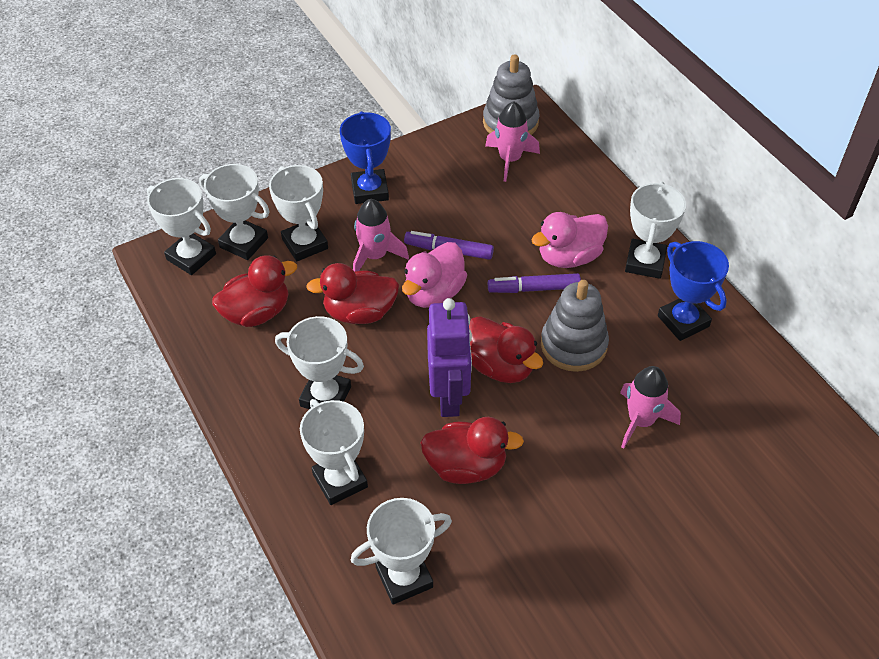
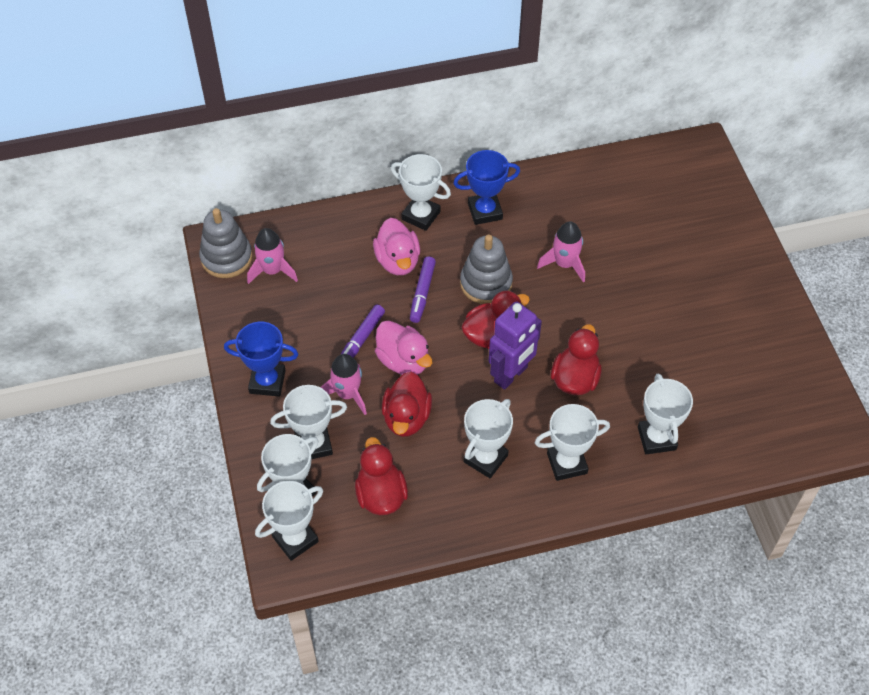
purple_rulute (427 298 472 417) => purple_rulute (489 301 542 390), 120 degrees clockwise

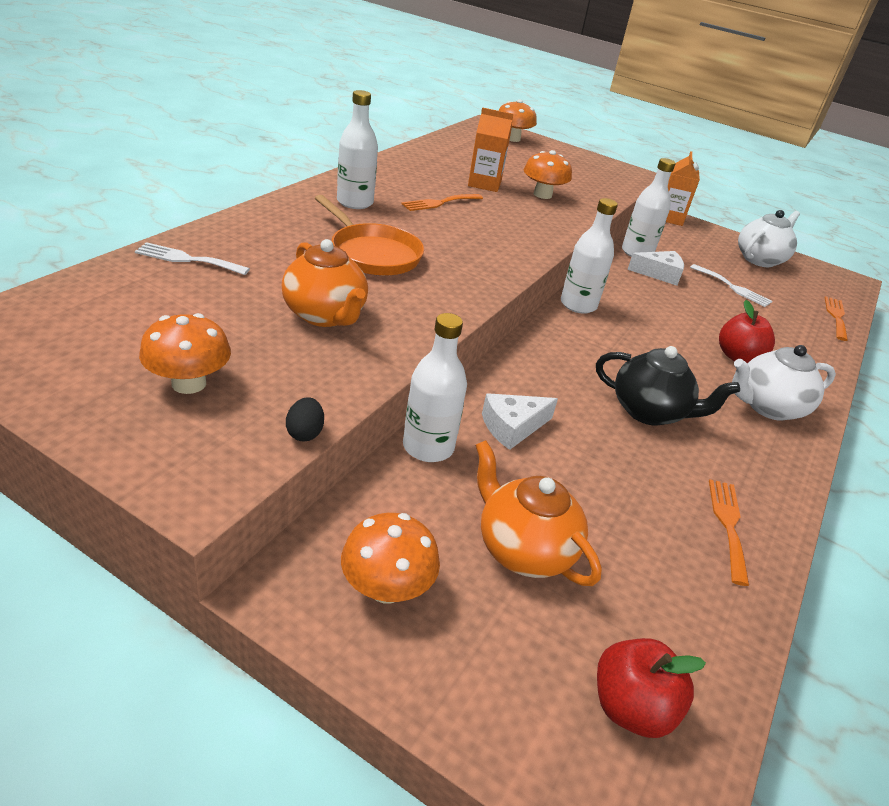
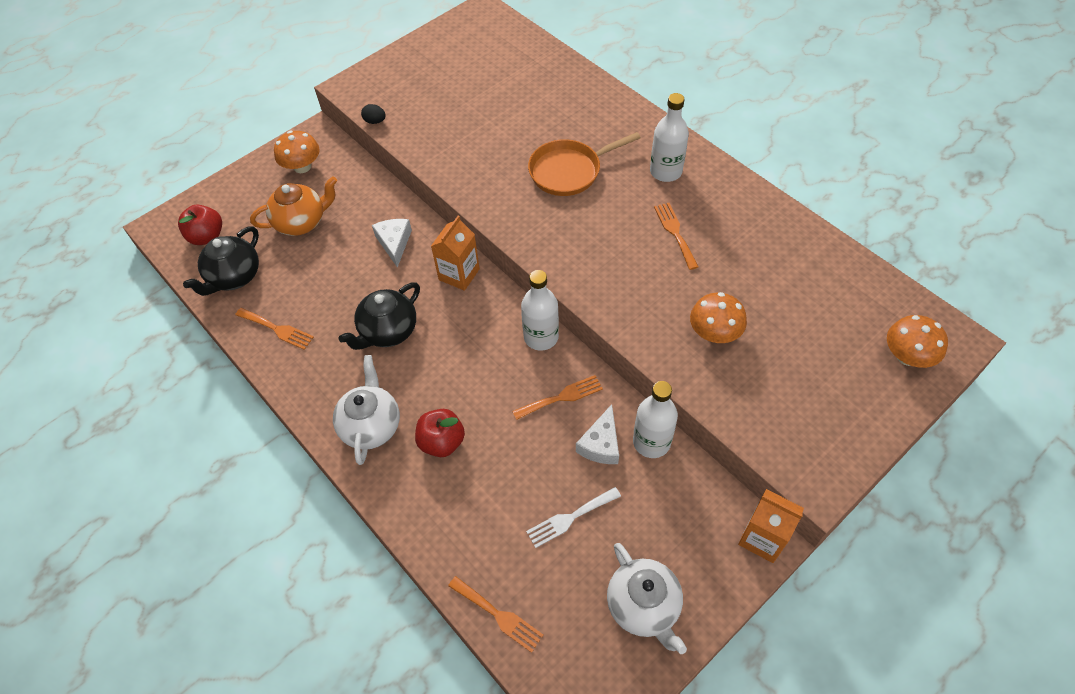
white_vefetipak (135 242 250 275) => nothing
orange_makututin (139 313 231 394) => nothing
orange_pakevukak (281 239 368 327) => nothing
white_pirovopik (403 313 467 462) => nothing
nothing => black_pakevukak (183 226 259 296)
nothing => orange_vefetipak (512 375 603 420)
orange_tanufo (468 107 513 192) => orange_tanufo (431 216 480 291), shifted

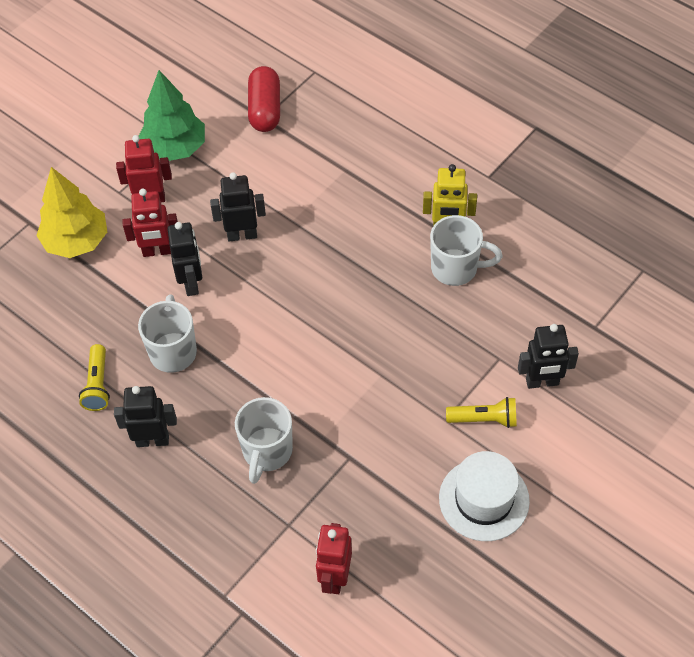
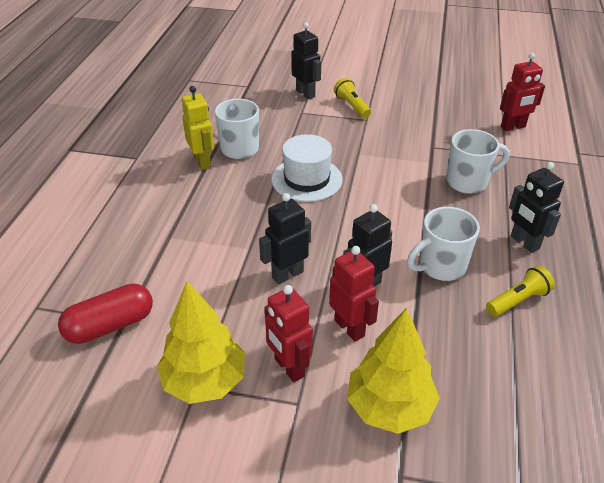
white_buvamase (439 451 530 541) => white_buvamase (271 134 343 202), shifted
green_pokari (139 70 205 161) => yellow_pokari (157 281 245 404)
black_rulute (210 172 266 241) => black_rulute (259 193 311 284), 90 degrees clockwise

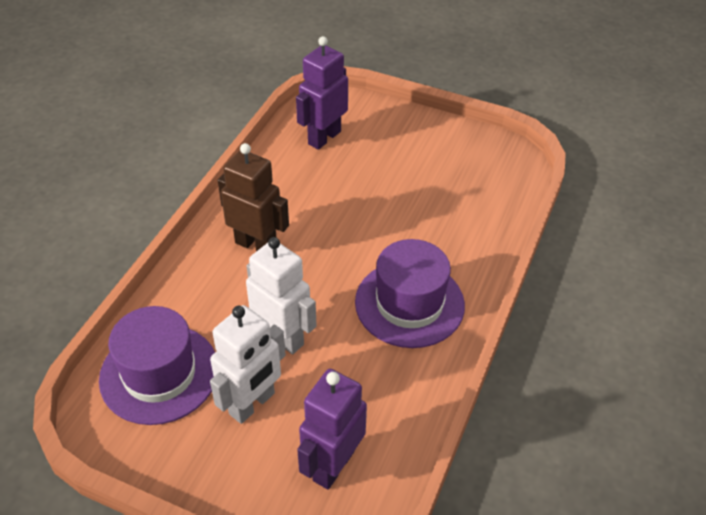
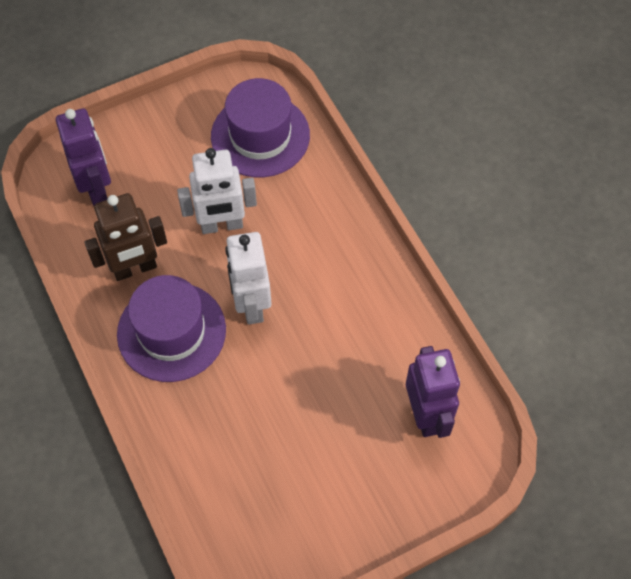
white_rulute (210 305 286 424) => white_rulute (225 232 272 325), shifted
brown_rulute (218 143 289 251) => brown_rulute (85 193 167 281), shifted

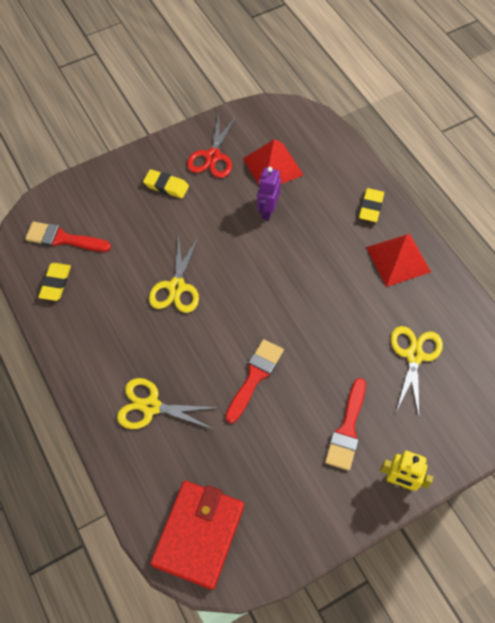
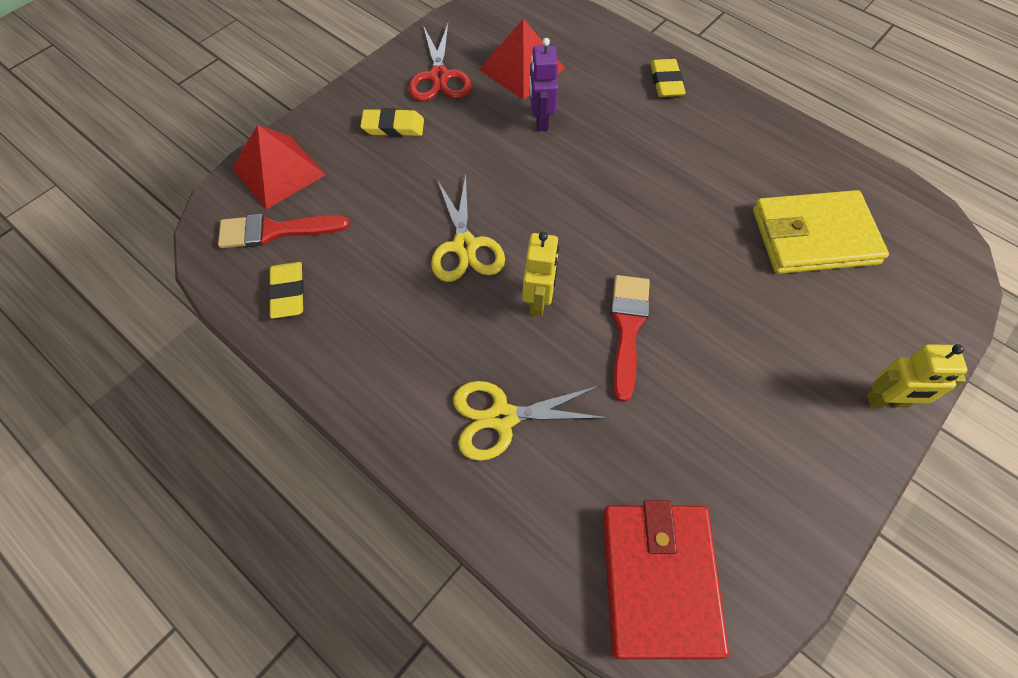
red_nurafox (325 378 366 471) => nothing
nothing => yellow_rulute (523 232 559 316)
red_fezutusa (366 233 431 287) => red_fezutusa (232 125 326 209), shifted
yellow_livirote (390 326 443 416) => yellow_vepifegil (753 190 889 274)

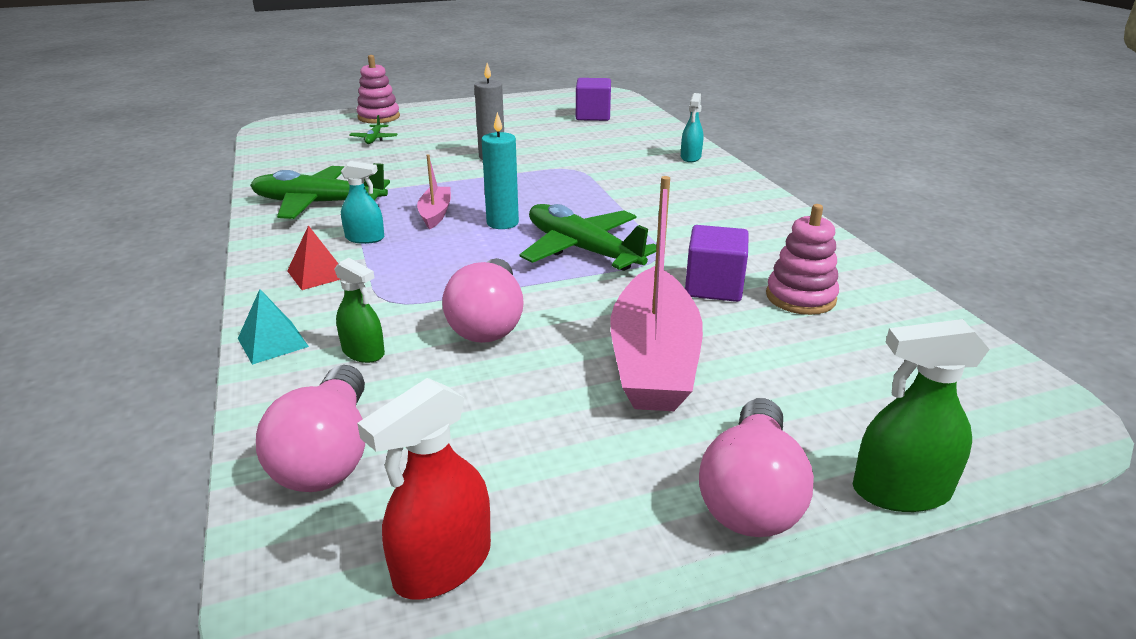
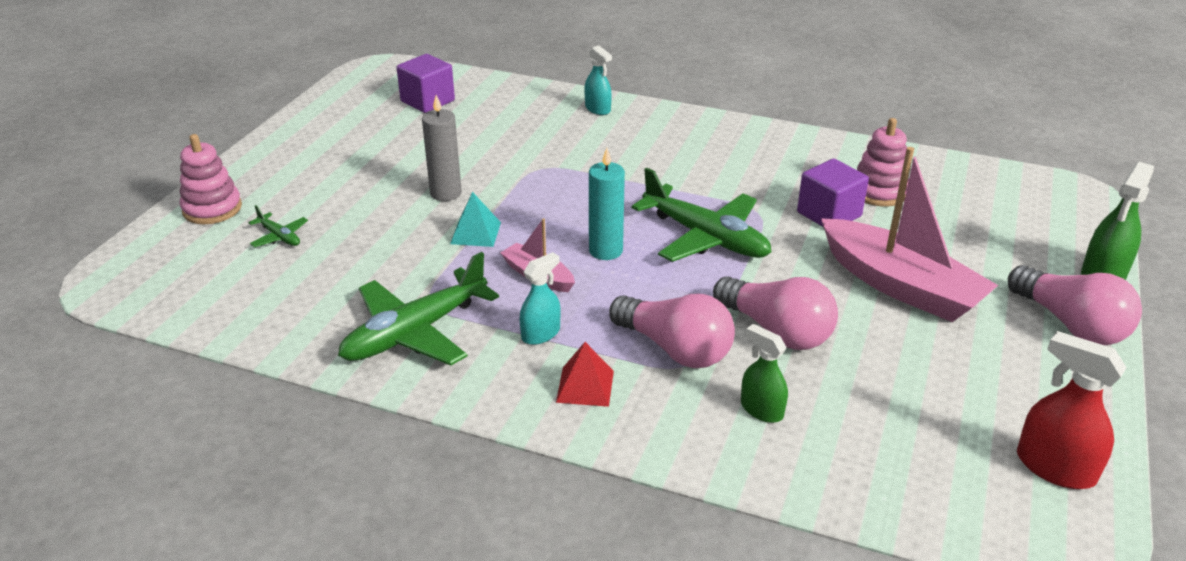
turquoise_fezutusa (238 289 309 365) => turquoise_fezutusa (450 192 501 247), shifted
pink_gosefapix (256 365 365 492) => pink_gosefapix (609 294 735 368), shifted
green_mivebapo (335 258 385 363) => green_mivebapo (741 324 788 423), 120 degrees counterclockwise
red_mivebapo (357 378 491 599) => red_mivebapo (1017 331 1127 489), 135 degrees clockwise
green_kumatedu (519 204 657 271) => green_kumatedu (632 168 771 262), 135 degrees counterclockwise

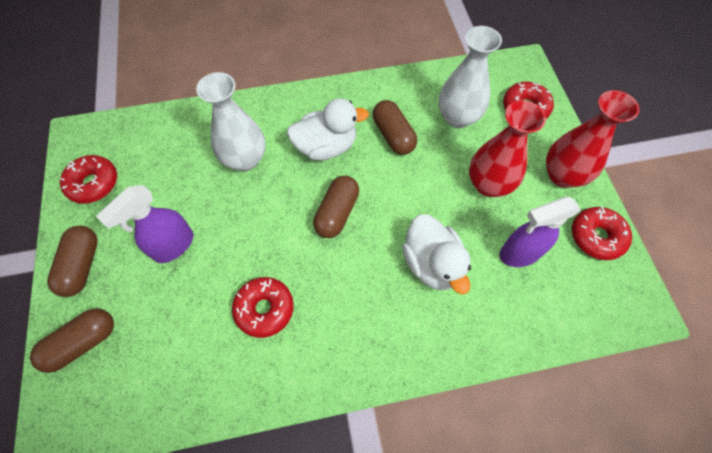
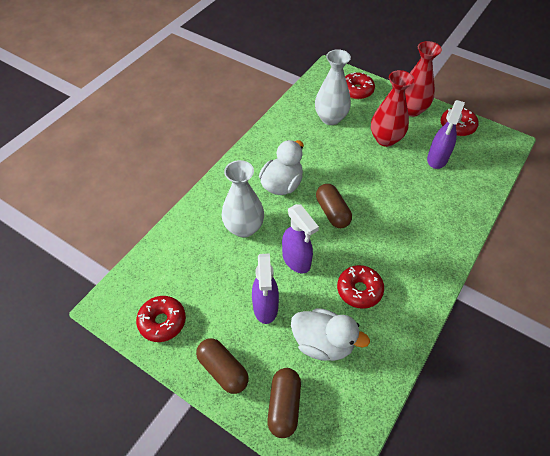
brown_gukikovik (373 100 417 155) => nothing
nothing => purple_mivebapo (282 204 319 273)
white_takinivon (402 215 471 294) => white_takinivon (291 308 370 361), shifted

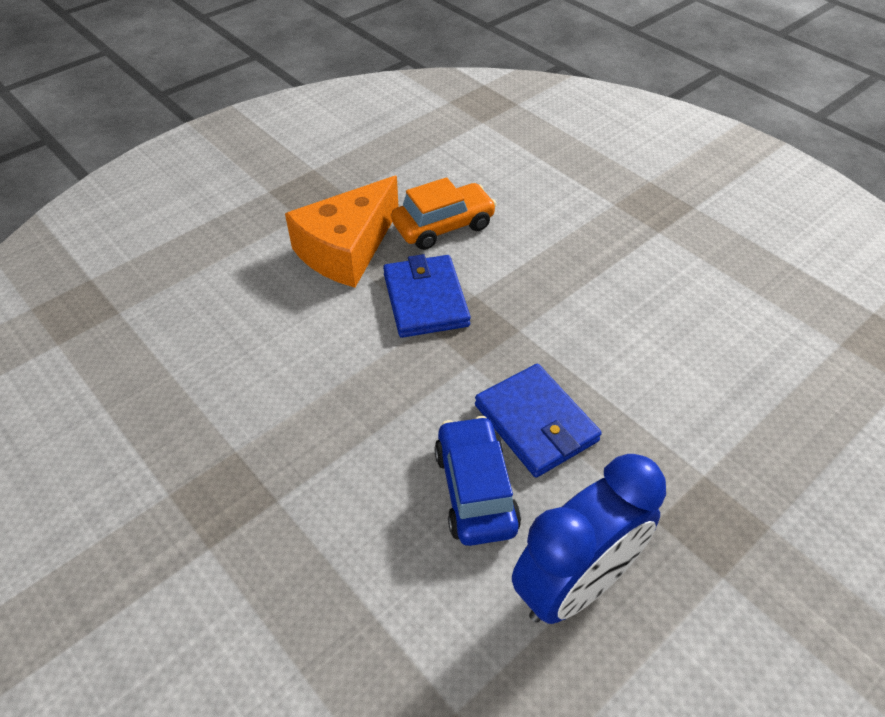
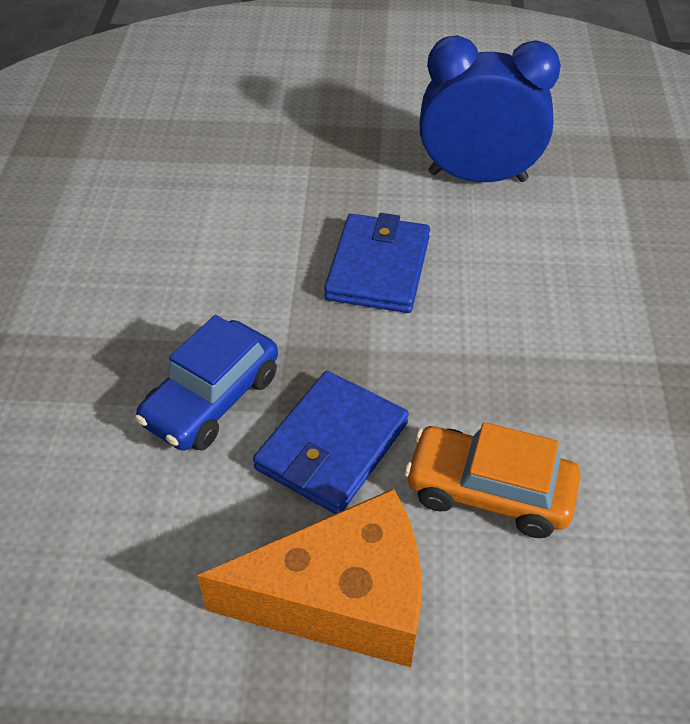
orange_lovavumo (391 177 497 250) => orange_lovavumo (404 422 581 538), shifted
blue_lovavumo (434 416 521 546) => blue_lovavumo (135 315 278 451), shifted

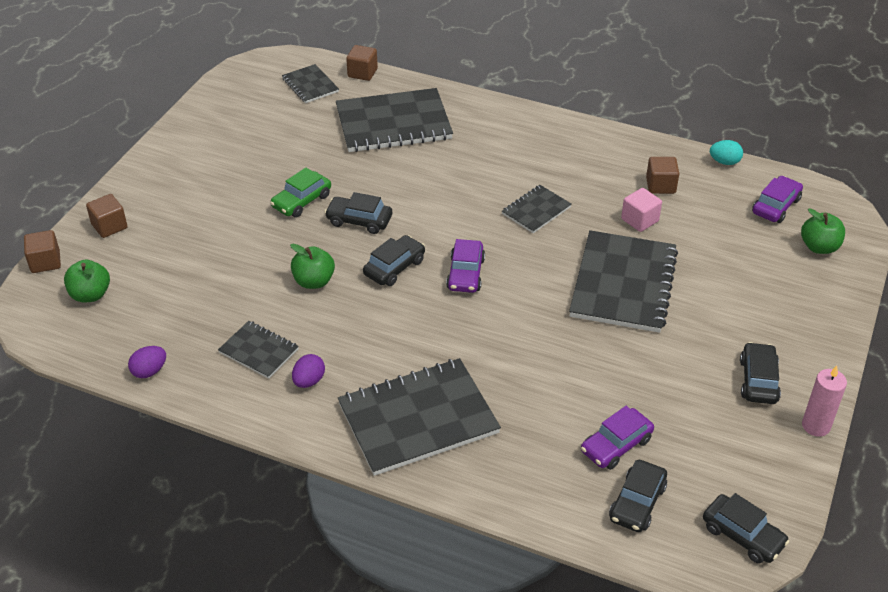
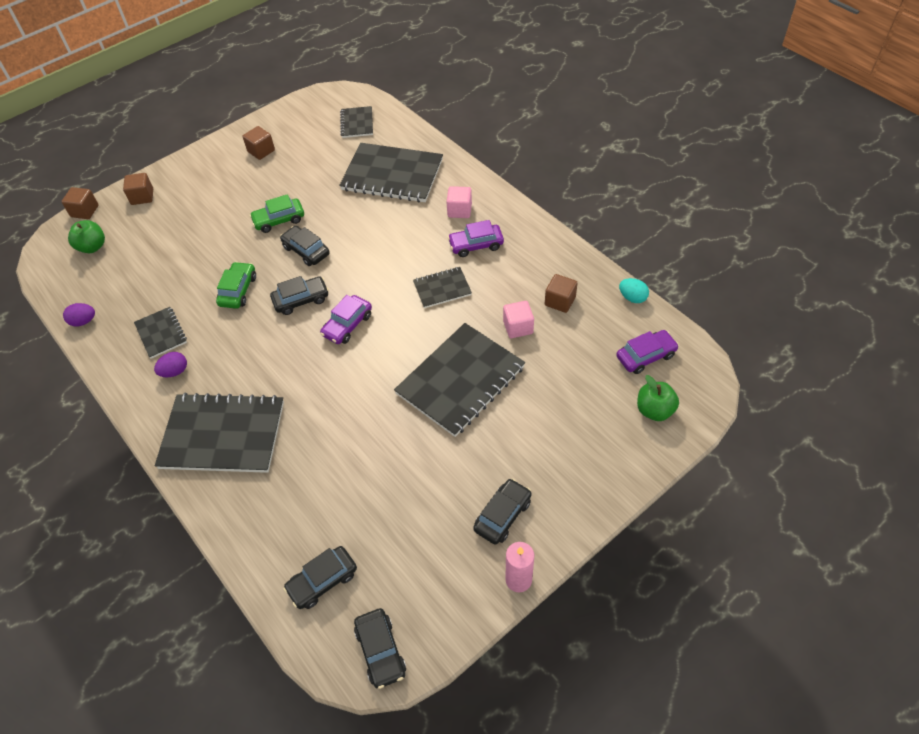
nothing => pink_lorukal (446 186 472 218)
brown_lorukal (346 45 378 81) => brown_lorukal (243 126 275 160), shifted
purple_lovavumo (581 406 654 470) => purple_lovavumo (448 220 504 257), shifted
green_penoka (290 244 335 289) => green_lovavumo (216 262 256 309)

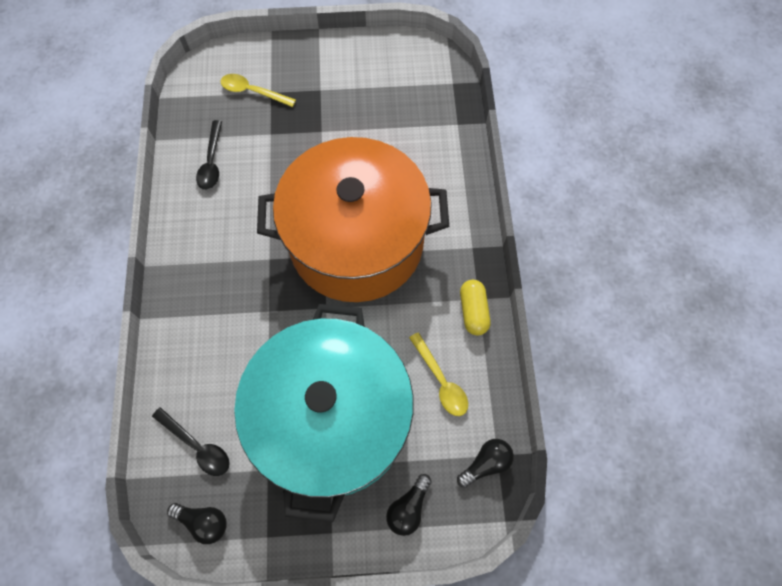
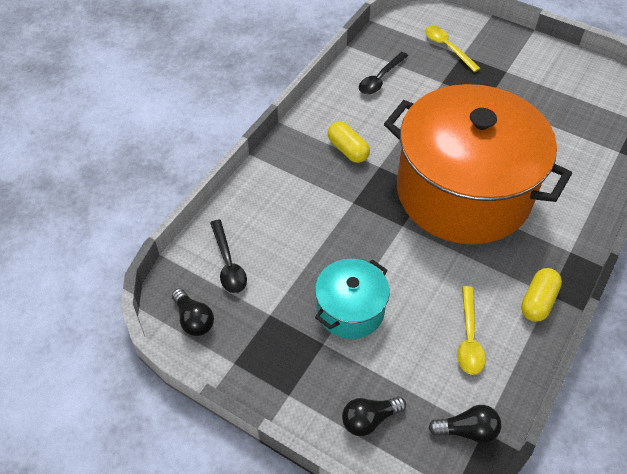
nothing => yellow_gukikovik (328 122 370 163)
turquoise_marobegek (234 304 414 522) => turquoise_marobegek (315 259 390 339), x0.45

